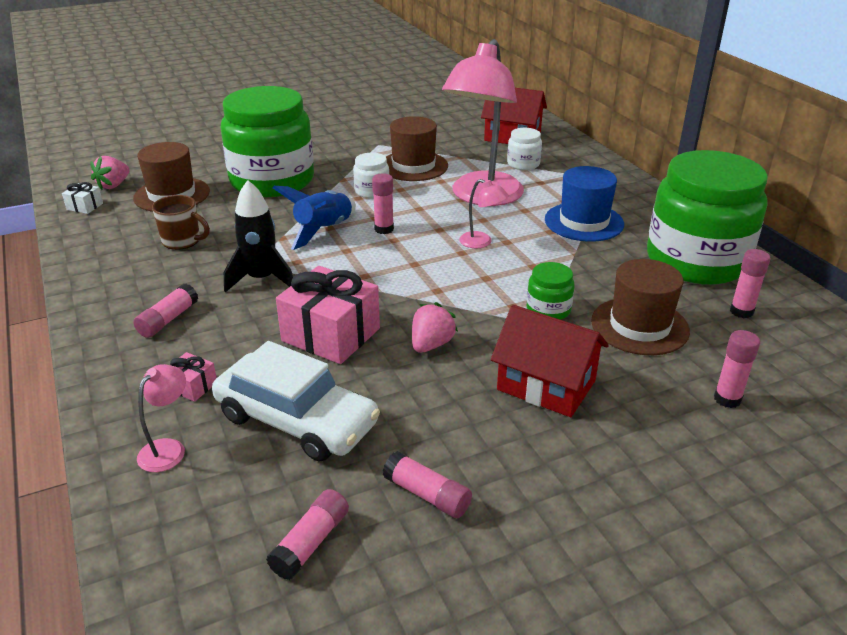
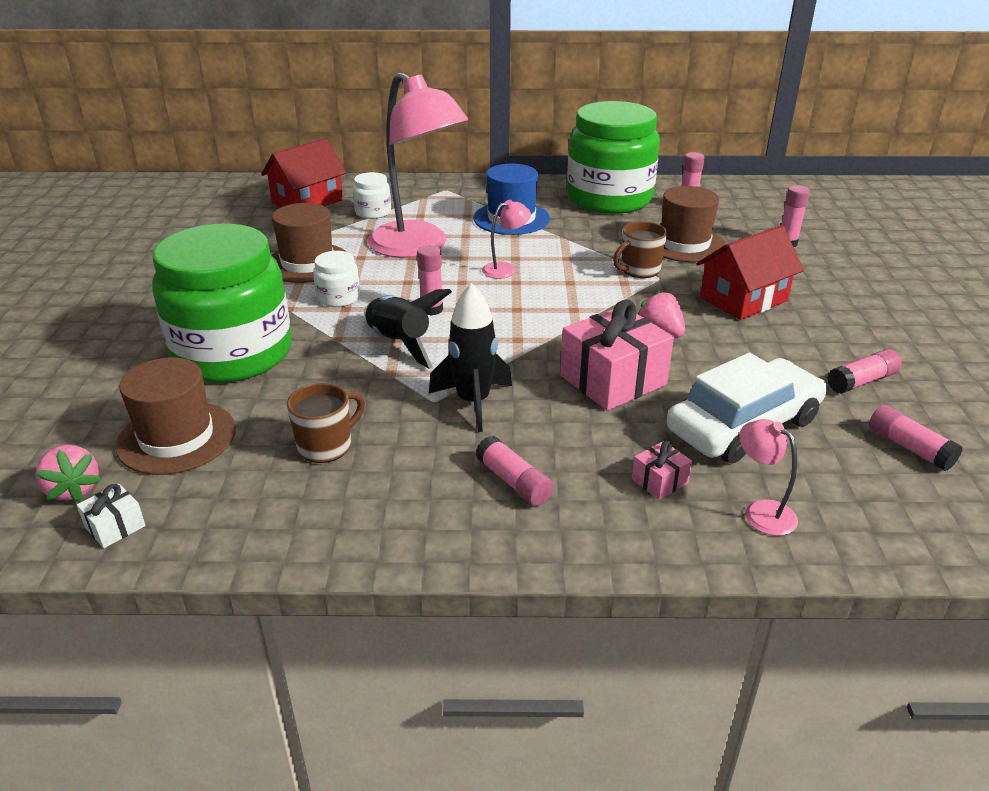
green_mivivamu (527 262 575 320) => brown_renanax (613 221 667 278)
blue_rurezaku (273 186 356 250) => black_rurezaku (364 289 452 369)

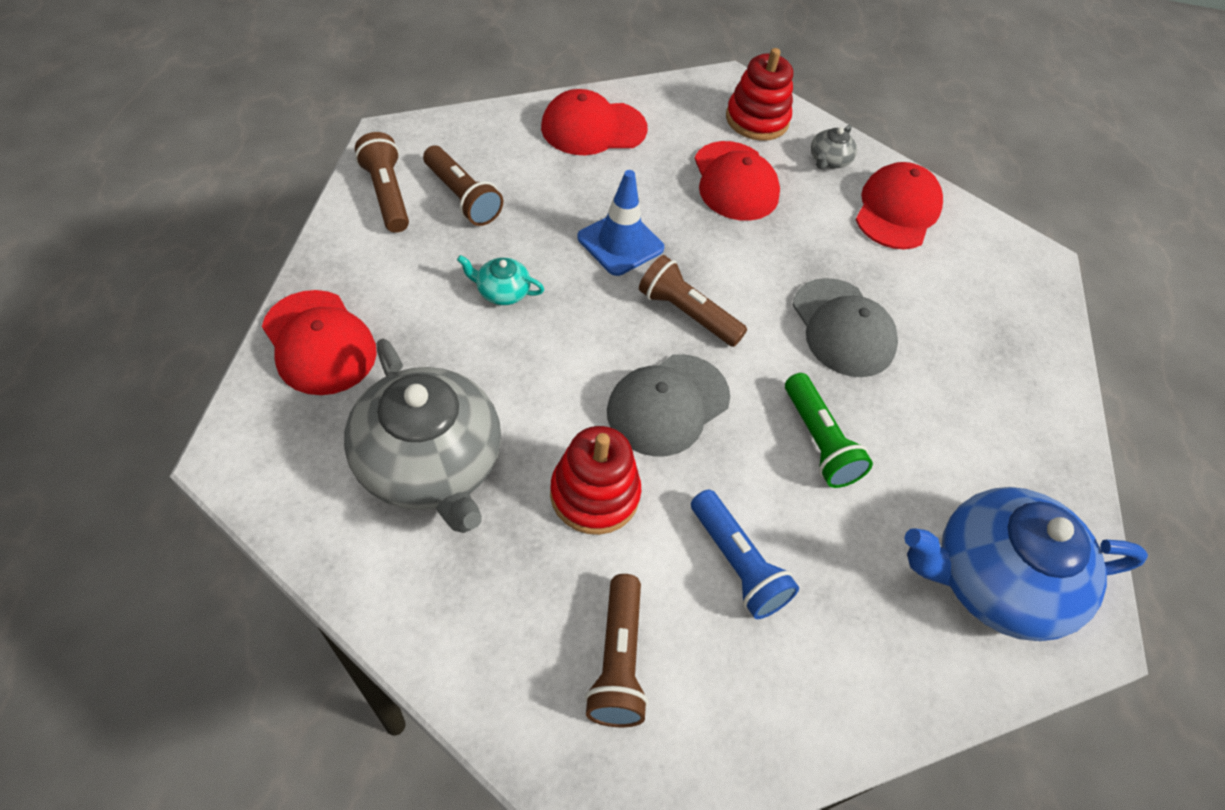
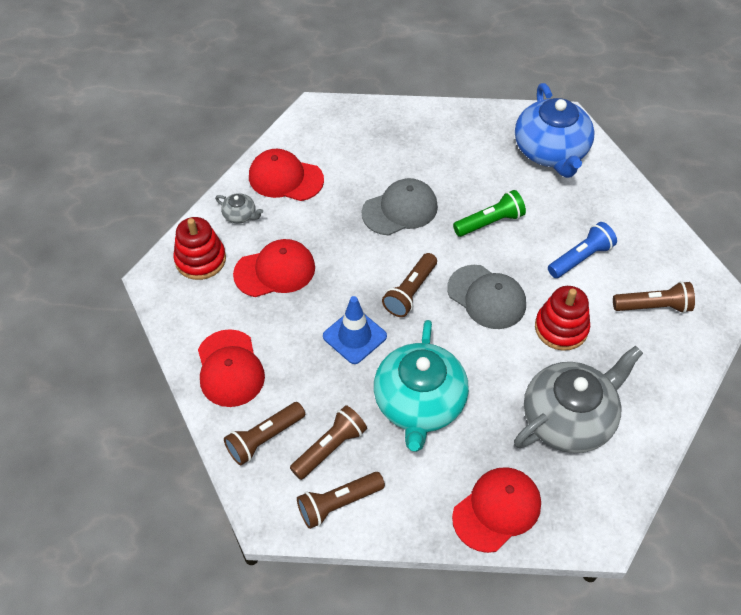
nothing => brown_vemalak (224 402 305 465)
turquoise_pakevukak (457 255 544 305) => turquoise_pakevukak (374 320 469 452), x2.41

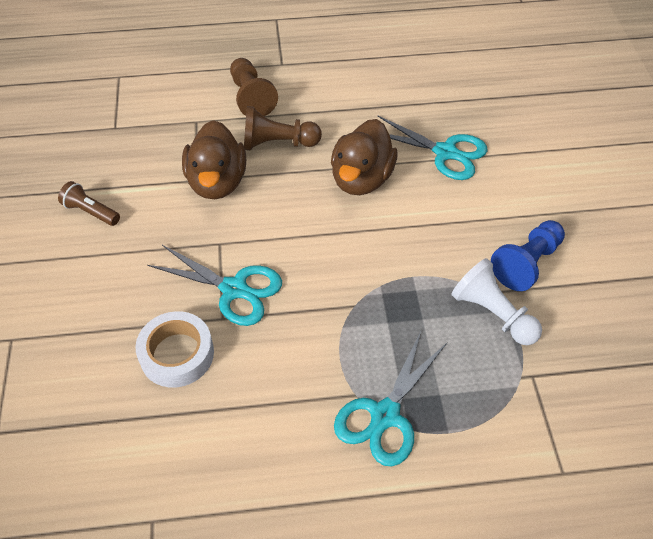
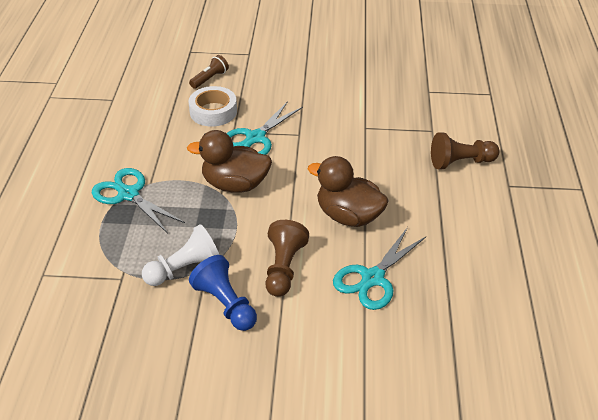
brown_vemalak (58 181 120 226) => brown_vemalak (189 55 229 89), shifted
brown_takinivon (182 120 246 199) => brown_takinivon (187 130 272 193), shifted
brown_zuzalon (244 106 322 150) => brown_zuzalon (265 220 309 297), shifted

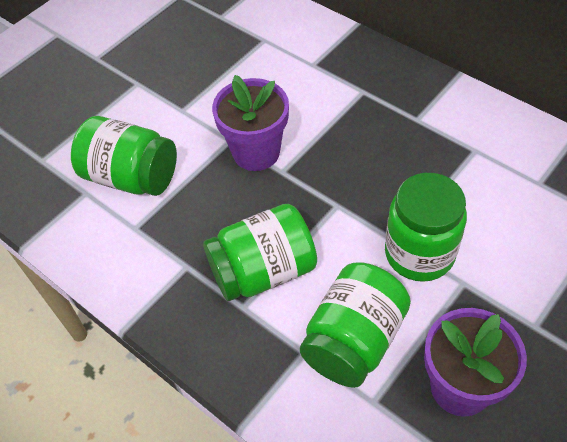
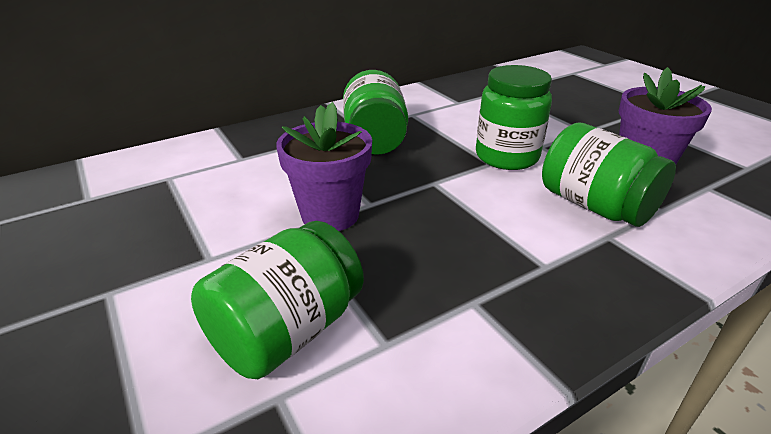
green_mivivamu (203 204 317 301) => green_mivivamu (343 70 408 155), shifted

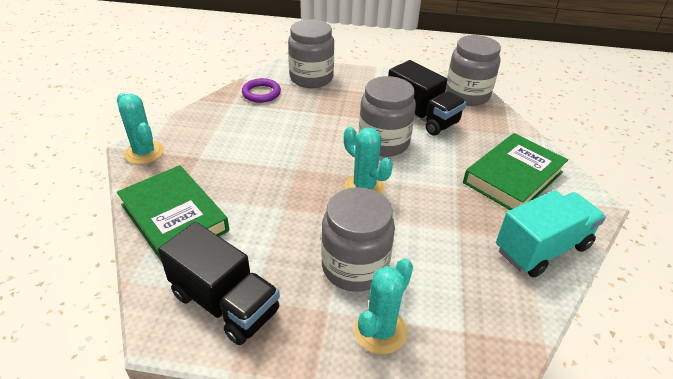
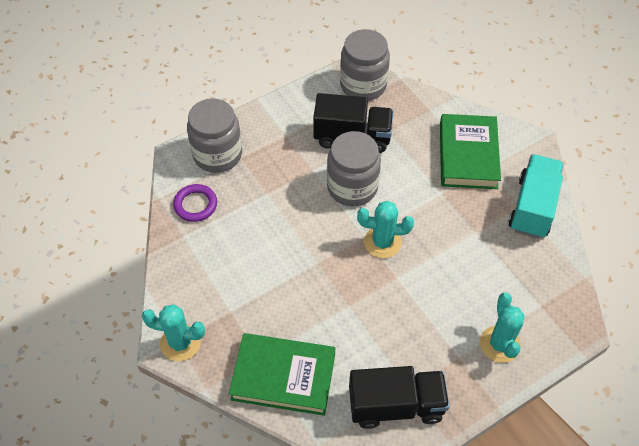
grey_mivivamu (321 187 395 292) => nothing

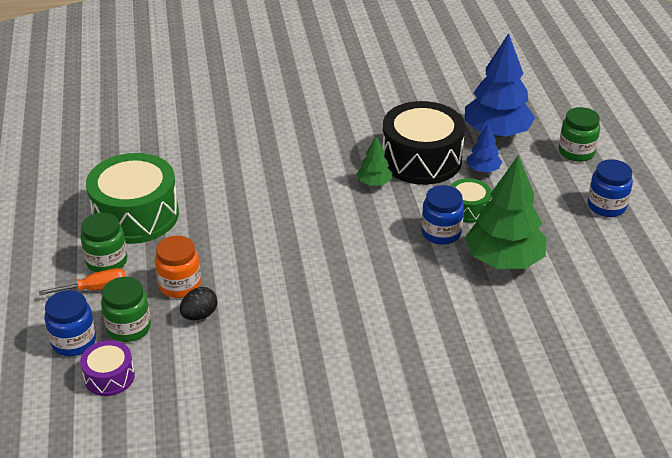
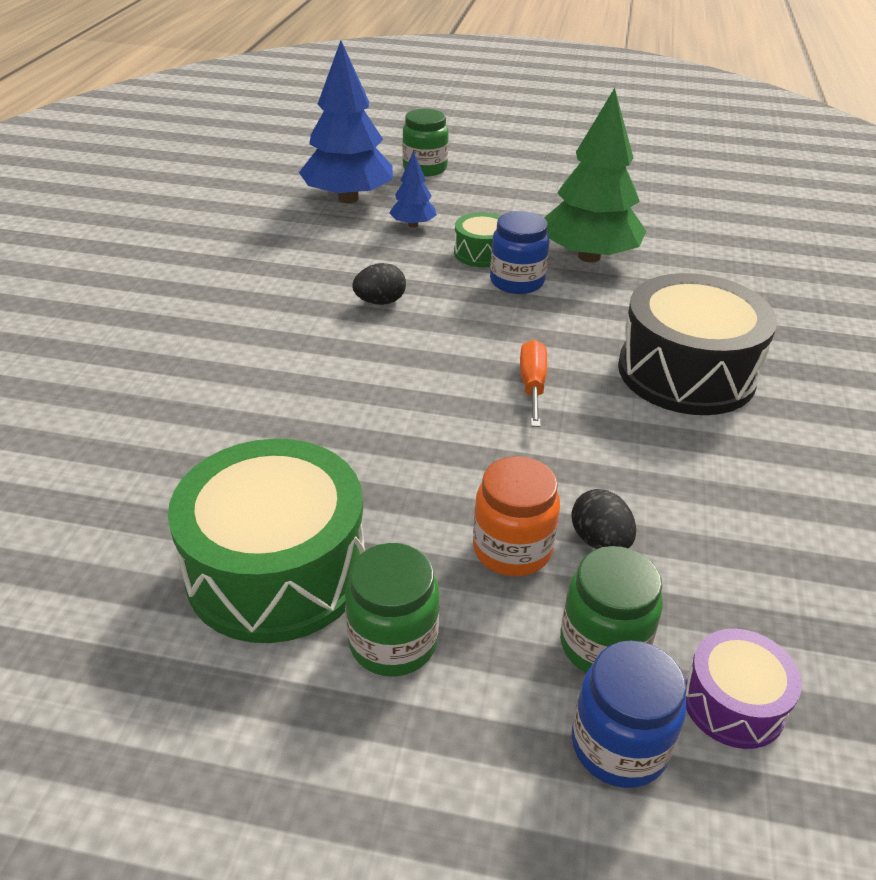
blue_mivivamu (588 159 633 217) => nothing
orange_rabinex (39 268 126 295) => orange_rabinex (520 340 547 427), shifted
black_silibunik (382 101 465 185) => black_silibunik (618 273 777 415), shifted
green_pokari (357 137 393 186) => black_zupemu (352 263 406 305)

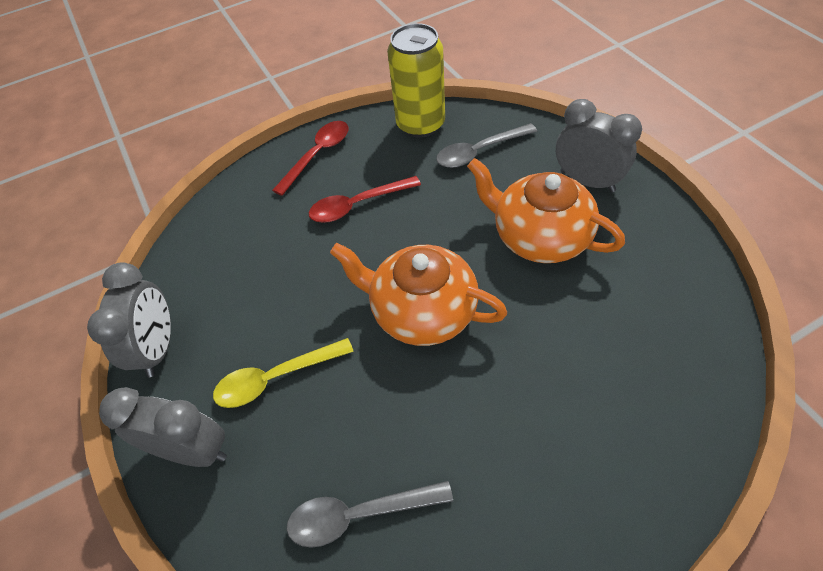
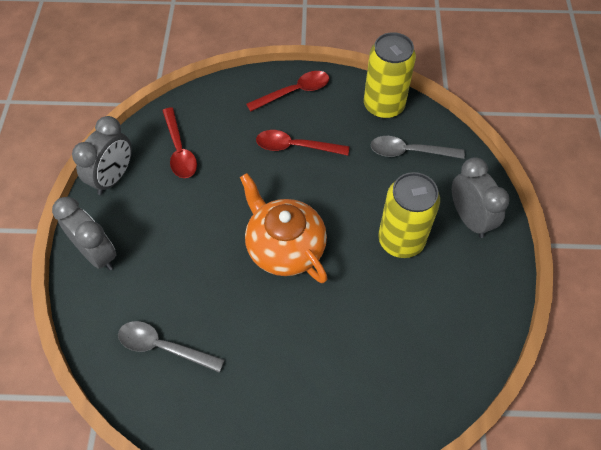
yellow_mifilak (213 338 354 408) => nothing
nothing => red_mifilak (162 107 197 178)
orange_pakevukak (467 158 625 263) => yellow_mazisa (378 172 440 258)

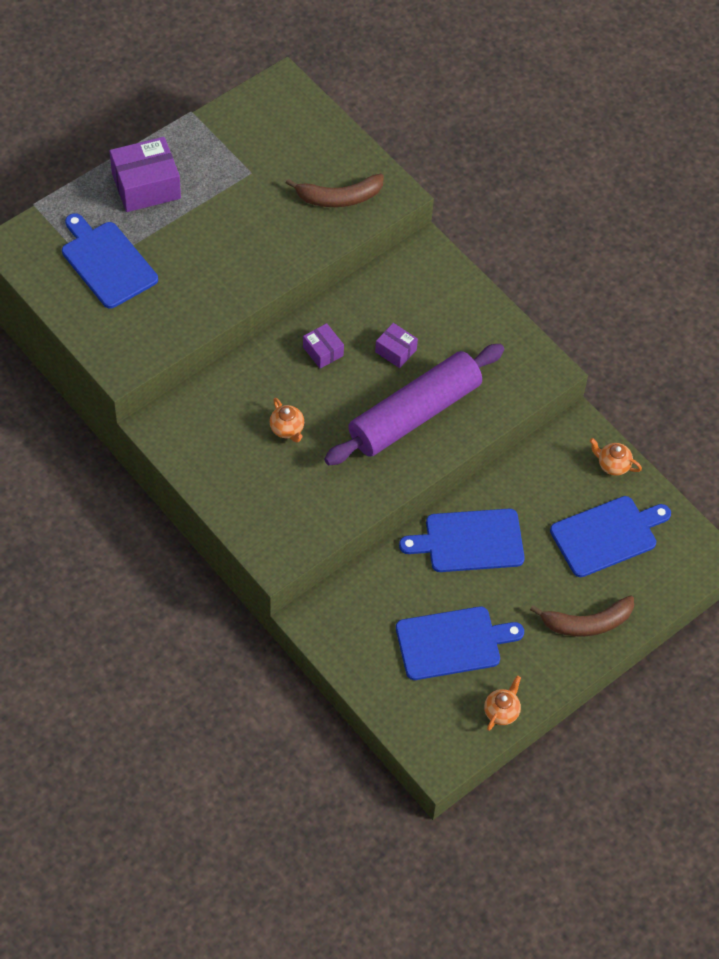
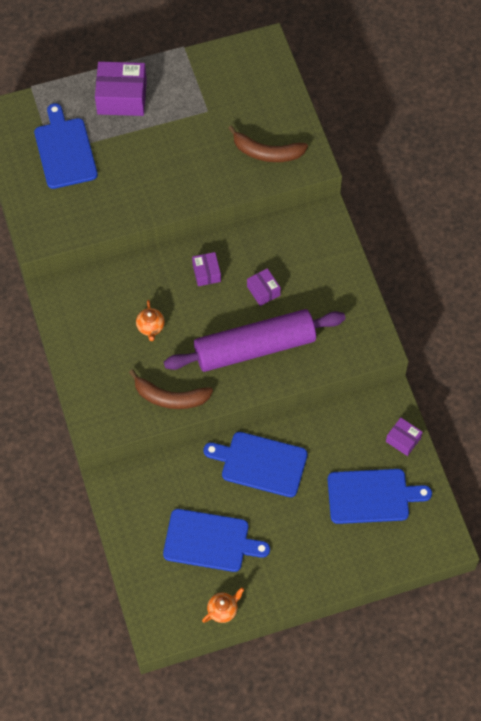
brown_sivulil (530 595 634 636) => brown_sivulil (129 369 213 409), shifted
orange_pakevukak (590 438 642 476) => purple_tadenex (386 418 422 456)

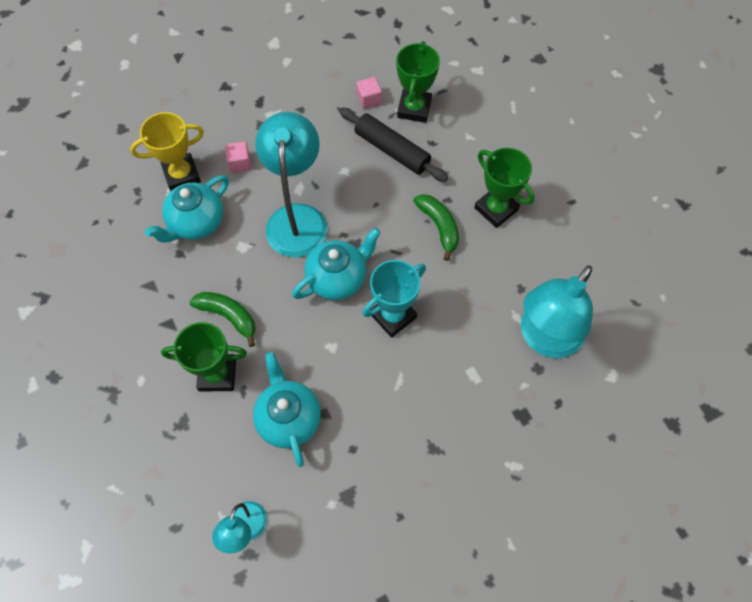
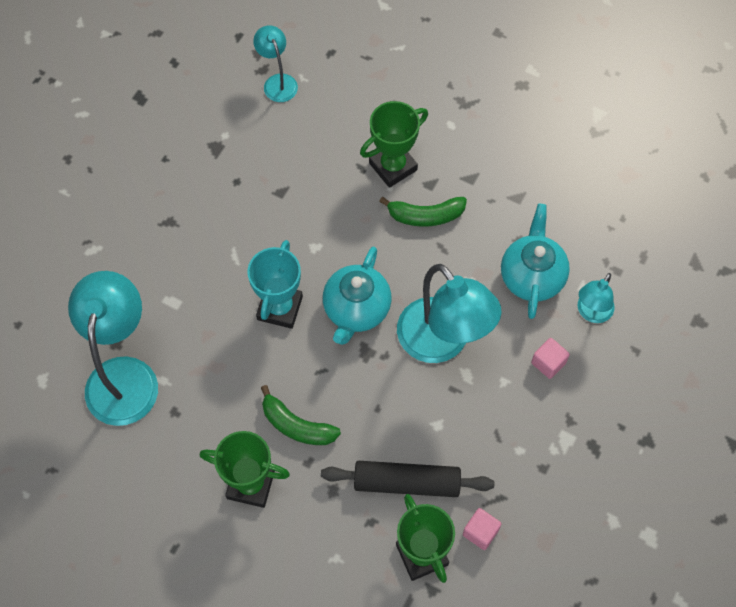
turquoise_pakevukak (253 352 321 467) => nothing
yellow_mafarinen (130 112 204 191) => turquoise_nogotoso (578 273 615 323)

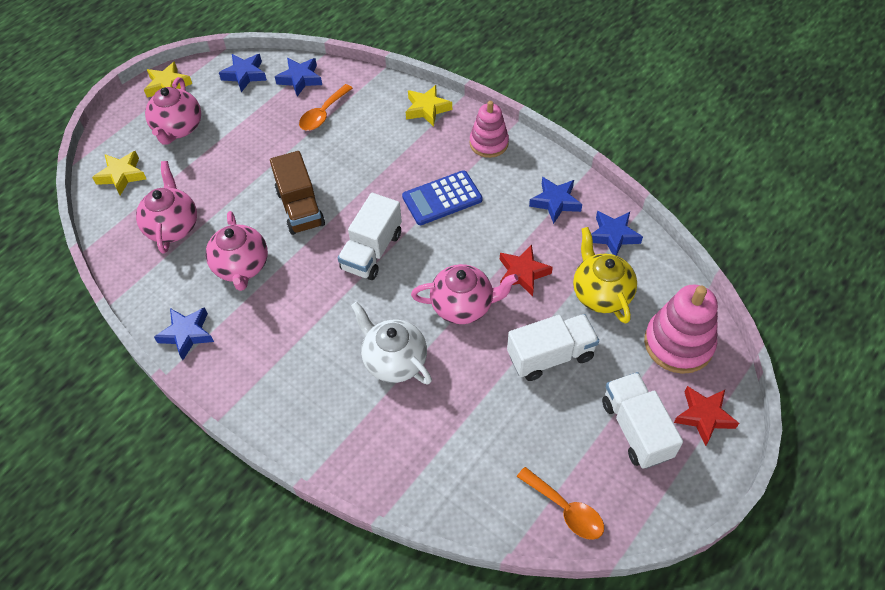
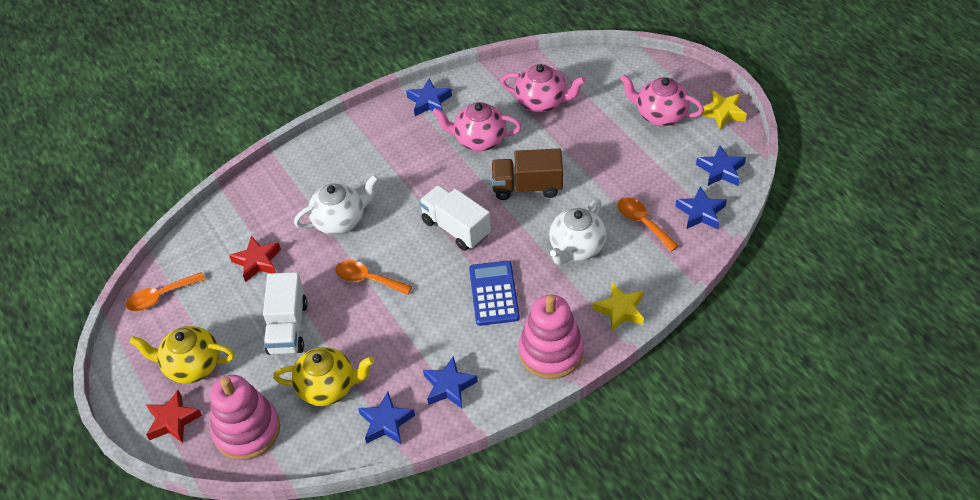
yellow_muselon (92 151 146 195) => nothing
nothing => white_pakevukak (549 199 606 265)
red_muselon (500 245 553 296) => red_muselon (229 236 281 282), shifted
pink_pakevukak (411 264 518 324) => orange_mifilak (335 260 412 295)
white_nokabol (602 372 683 469) => yellow_pakevukak (130 326 235 384)
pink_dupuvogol (470 101 509 158) => pink_dupuvogol (518 295 584 379), x1.51

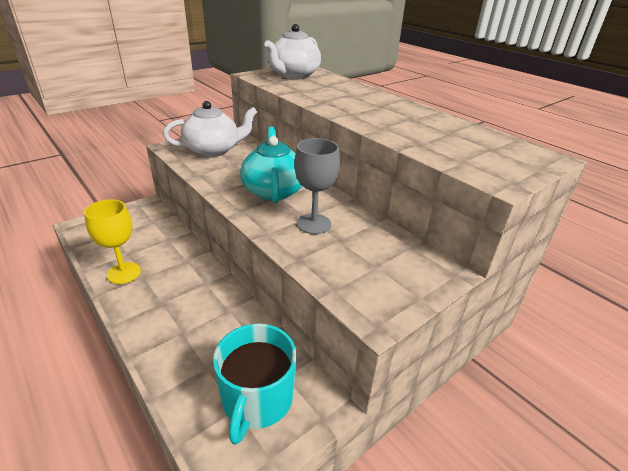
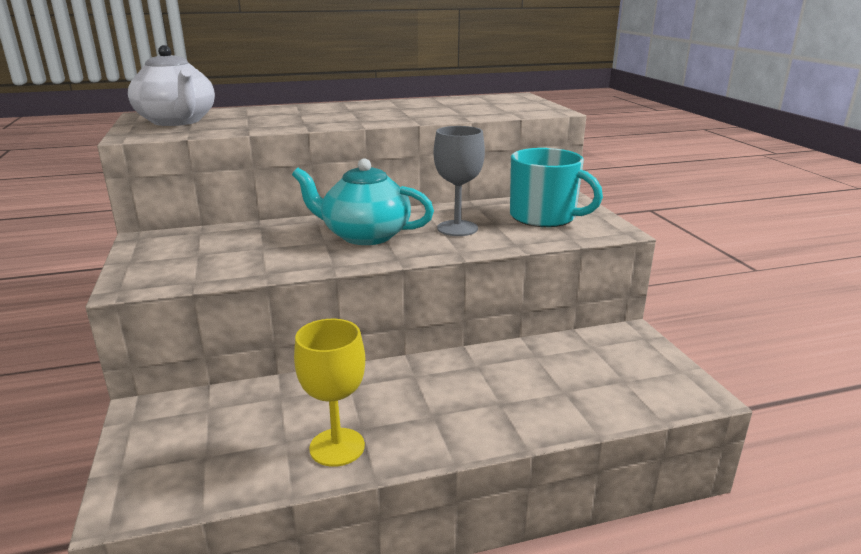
white_pakevukak (163 101 257 157) => nothing
turquoise_renanax (213 324 297 445) => turquoise_renanax (510 148 603 227), shifted

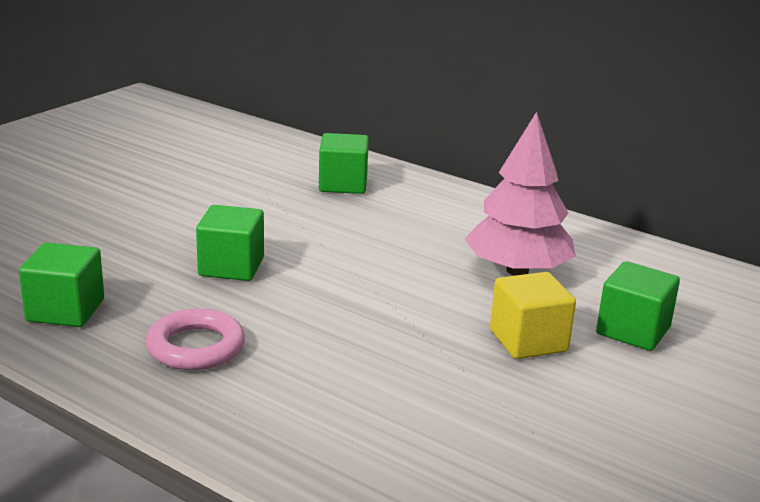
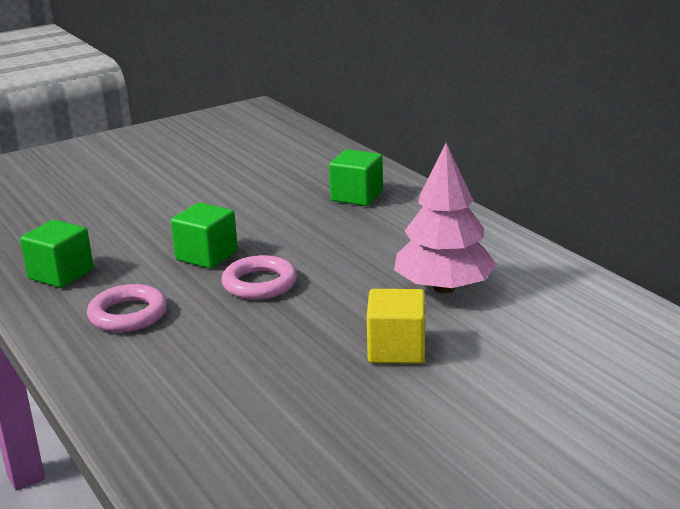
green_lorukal (596 261 680 351) => nothing
nothing => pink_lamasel (222 255 297 300)

